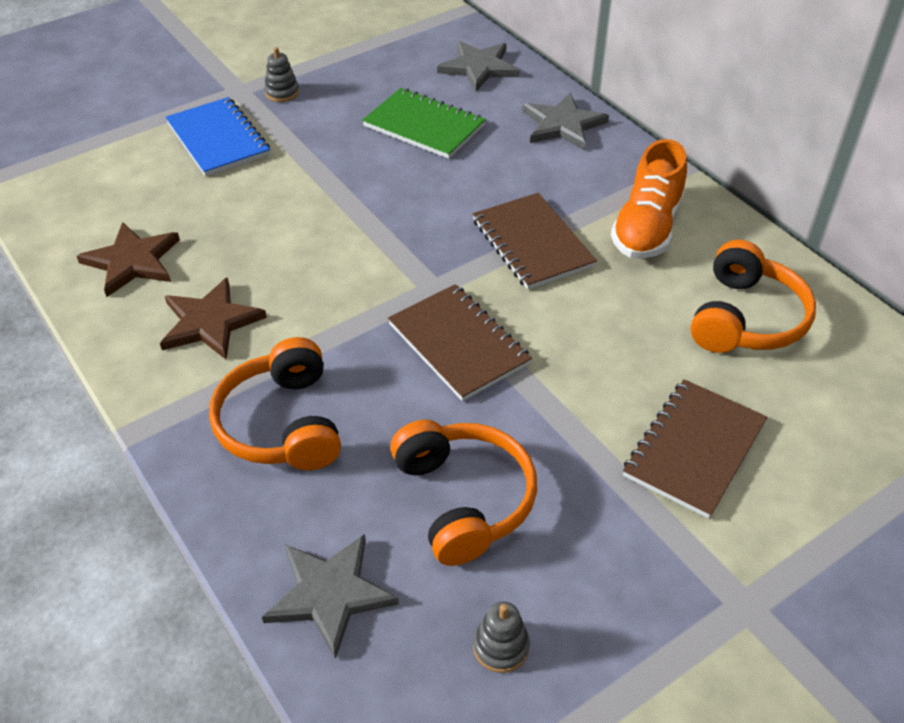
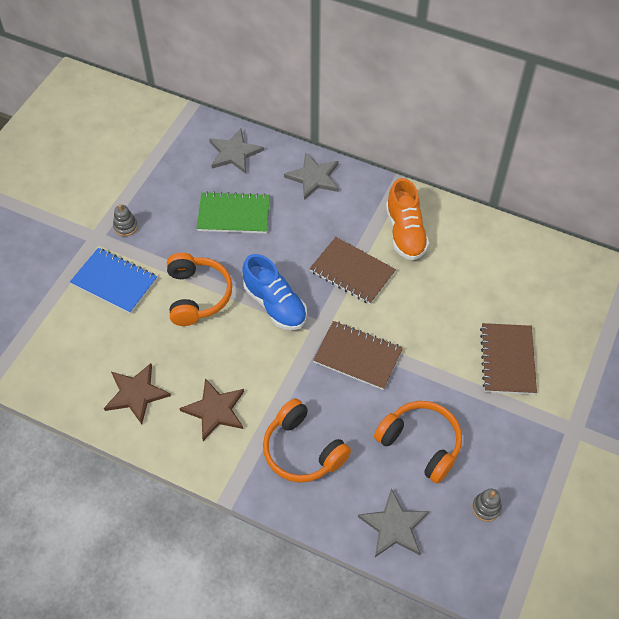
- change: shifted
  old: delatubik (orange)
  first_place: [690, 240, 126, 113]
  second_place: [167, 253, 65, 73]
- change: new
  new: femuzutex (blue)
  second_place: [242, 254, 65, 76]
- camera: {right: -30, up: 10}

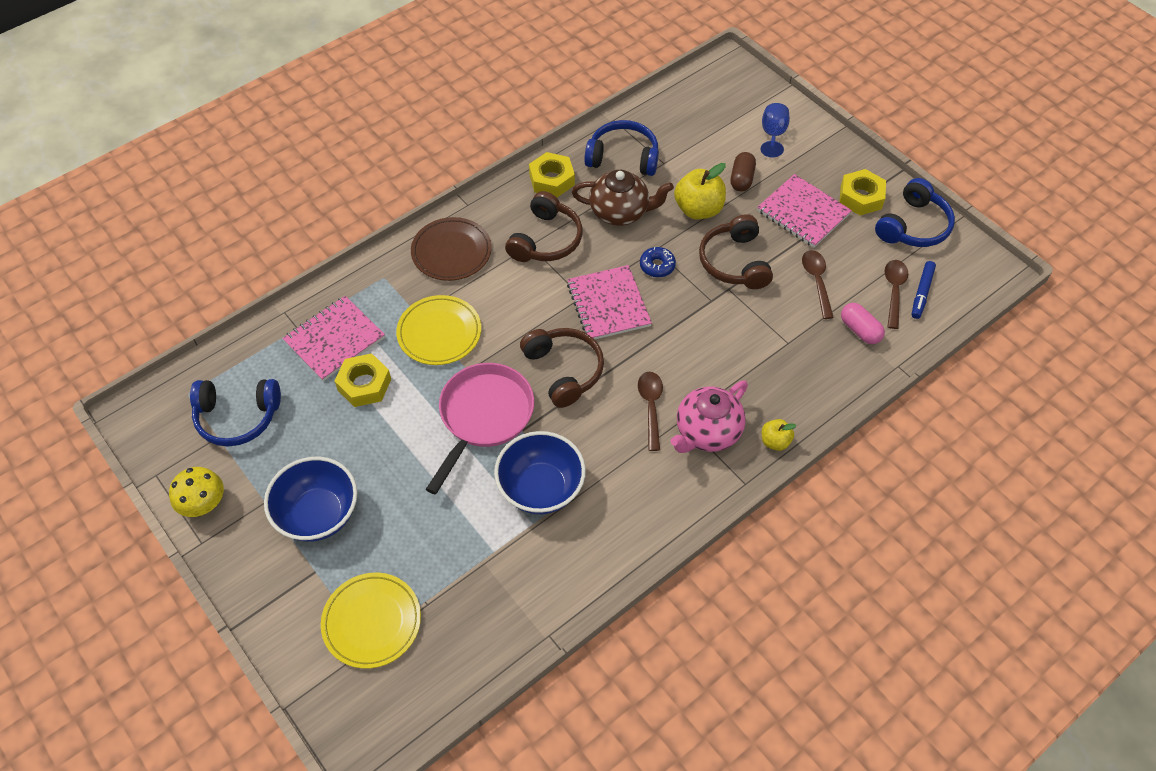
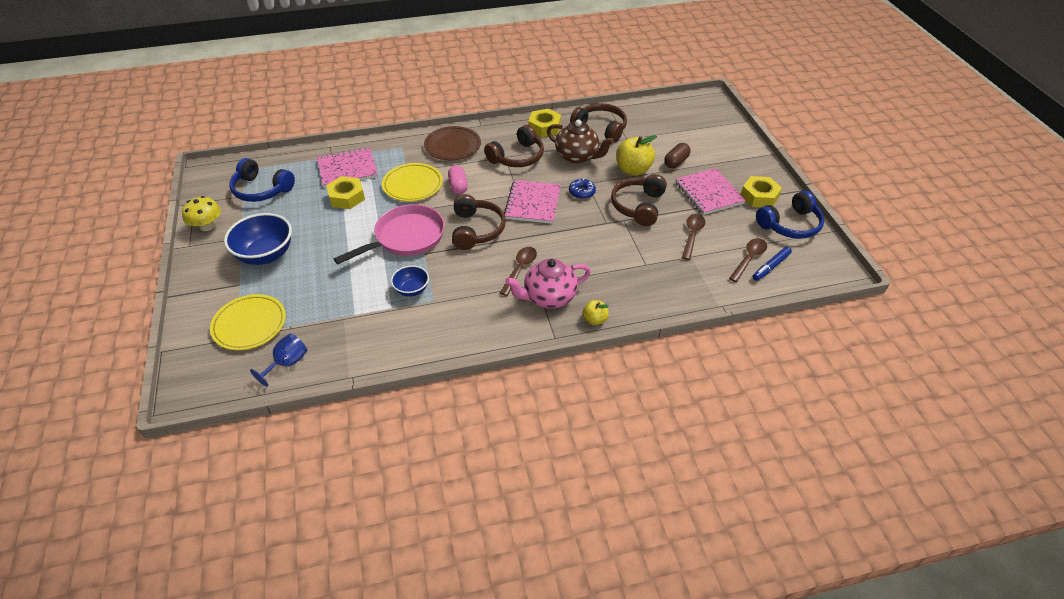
- change: shifted
  old: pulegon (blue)
  first_place: [761, 103, 29, 54]
  second_place: [250, 333, 57, 54]
- change: repainted
  old: delatubik (blue)
  new: delatubik (brown)
  first_place: [584, 120, 75, 56]
  second_place: [570, 103, 57, 40]
- change: shifted
  old: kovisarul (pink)
  first_place: [841, 303, 44, 41]
  second_place: [448, 165, 20, 30]
- change: scaled
  old: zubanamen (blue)
  first_place: [494, 431, 92, 83]
  second_place: [391, 265, 38, 32]
  factor: 0.56
- camera: {right: 25, up: -10}

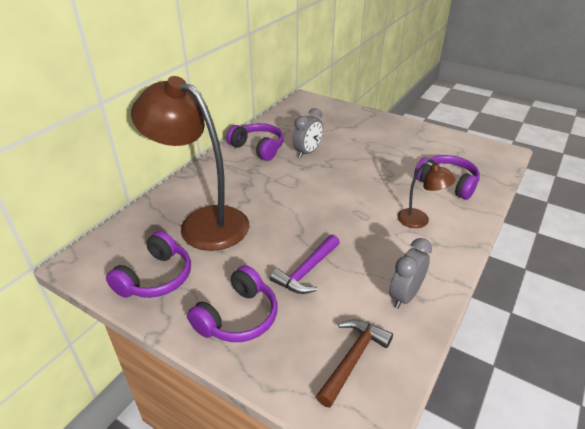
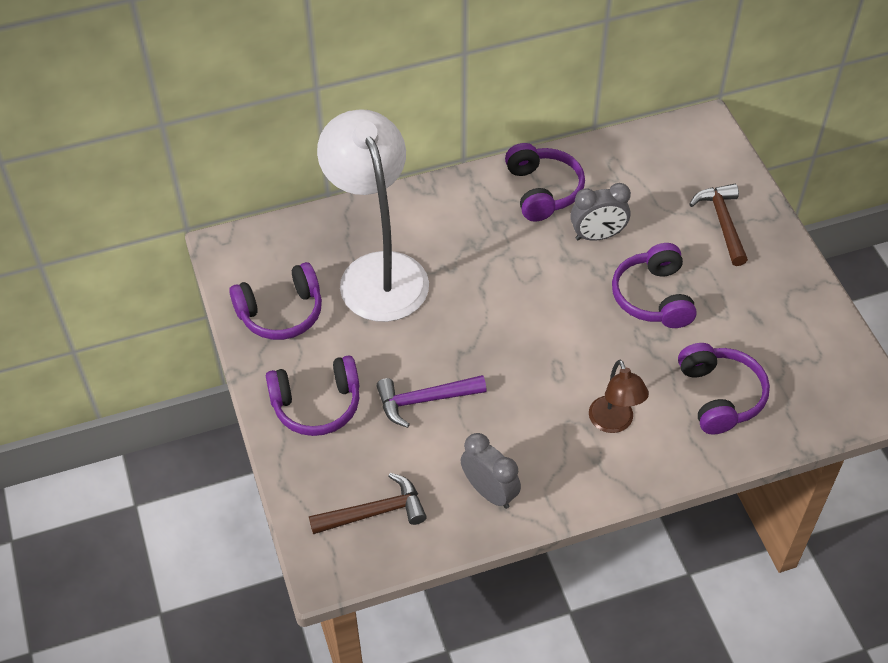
- change: repainted
  old: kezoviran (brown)
  new: kezoviran (white)
  first_place: [131, 76, 118, 175]
  second_place: [317, 109, 112, 213]
- change: rotated
  old: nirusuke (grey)
  first_place: [389, 238, 43, 71]
  second_place: [460, 433, 61, 76]
  degrees: 60
- change: new
  new: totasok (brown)
  second_place: [689, 184, 59, 82]
- change: new
  new: delatubik (purple)
  second_place: [612, 243, 85, 85]
- camera: {right: 40, up: 15}

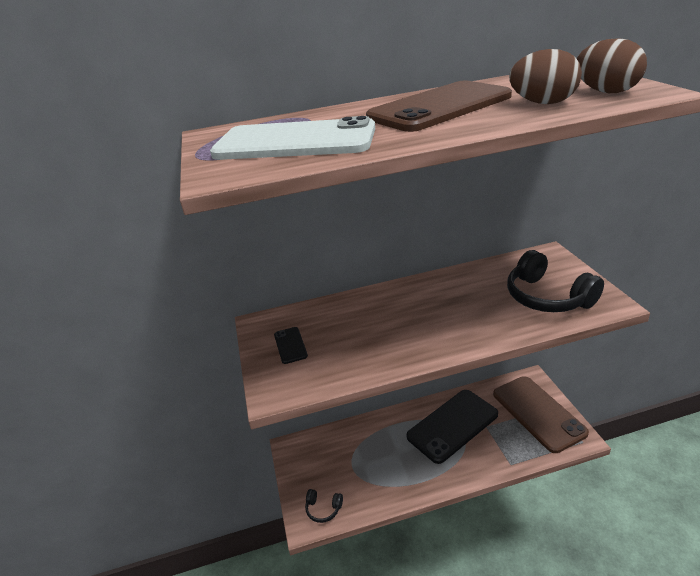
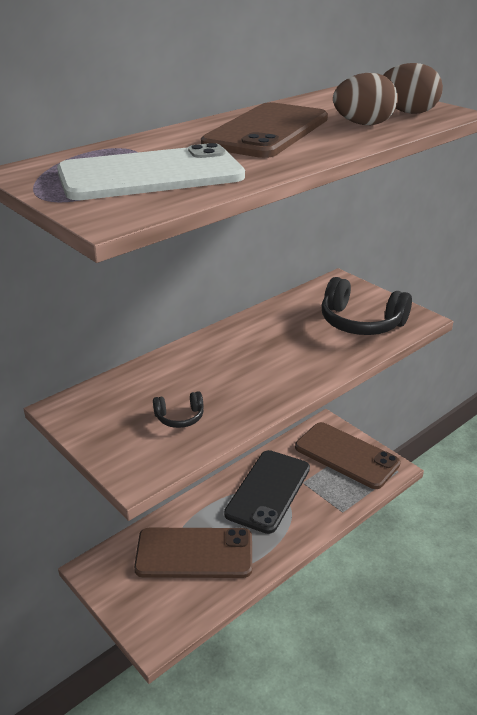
- change: gone
  old: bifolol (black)
  first_place: [274, 327, 34, 37]
- change: shifted
  old: delatubik (black)
  first_place: [305, 489, 38, 34]
  second_place: [153, 391, 51, 37]
- change: new
  new: bifolol (brown)
  second_place: [134, 528, 118, 50]
- camera: {right: -30, up: 0}

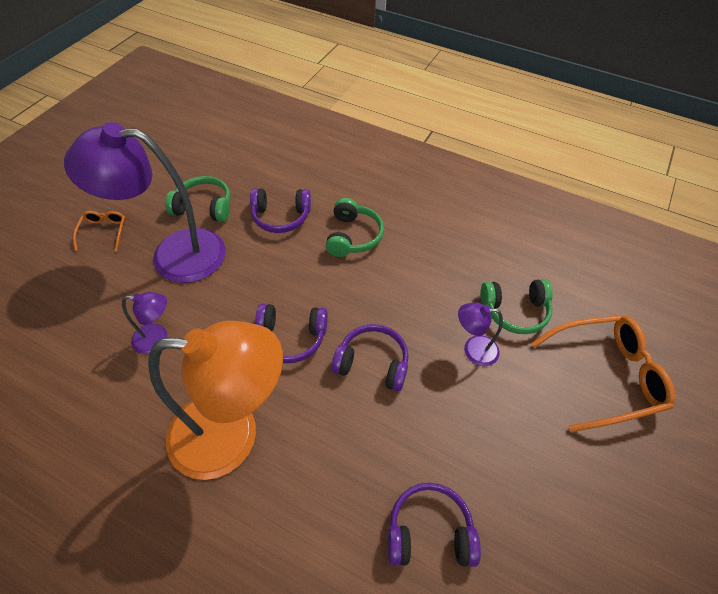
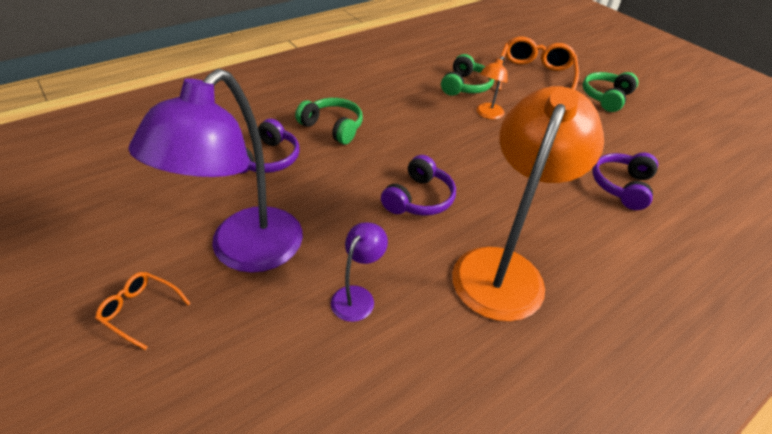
- change: shifted
  old: delatubik (green)
  first_place: [165, 176, 66, 46]
  second_place: [582, 72, 56, 40]
- change: repainted
  old: kezoviran (purple)
  new: kezoviran (orange)
  first_place: [458, 302, 45, 64]
  second_place: [476, 56, 32, 63]
- change: gone
  old: delatubik (purple)
  first_place: [331, 324, 78, 67]
- camera: {right: -65, up: -10}

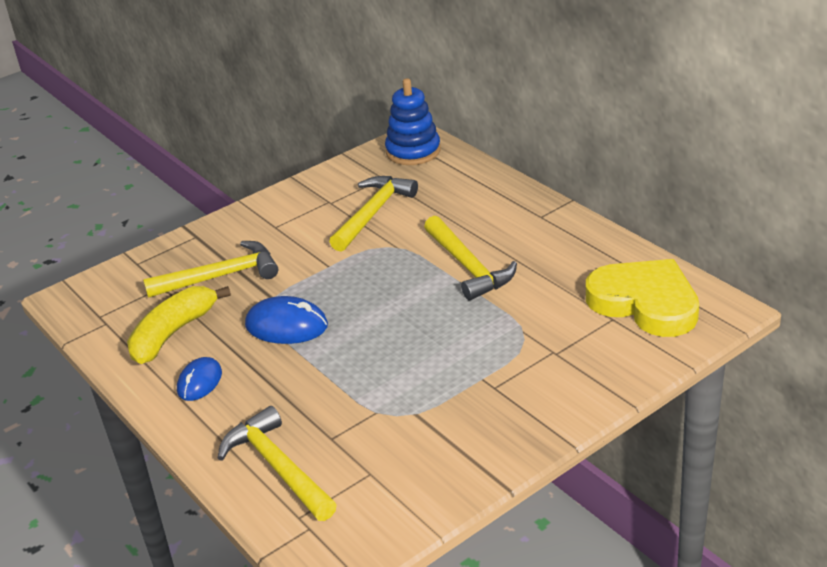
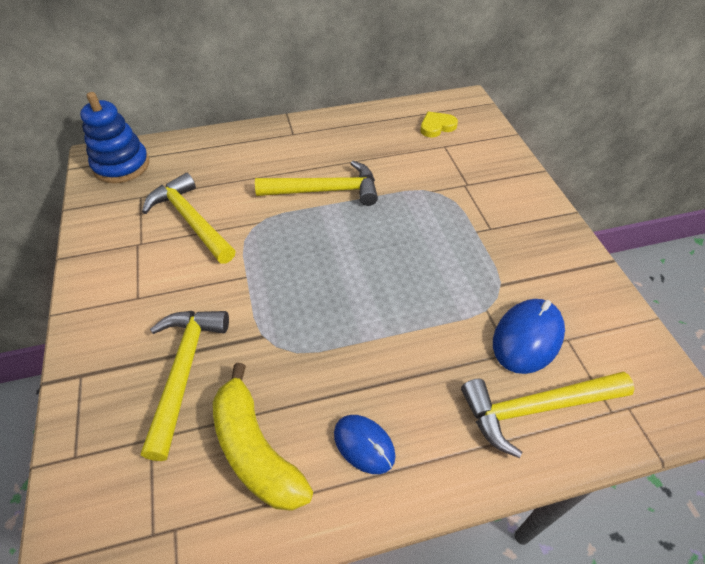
- change: scaled
  old: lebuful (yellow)
  first_place: [586, 259, 113, 78]
  second_place: [420, 112, 38, 26]
  factor: 0.44
- change: shifted
  old: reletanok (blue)
  first_place: [245, 296, 83, 48]
  second_place: [493, 299, 72, 75]
- camera: {right: -70, up: 15}

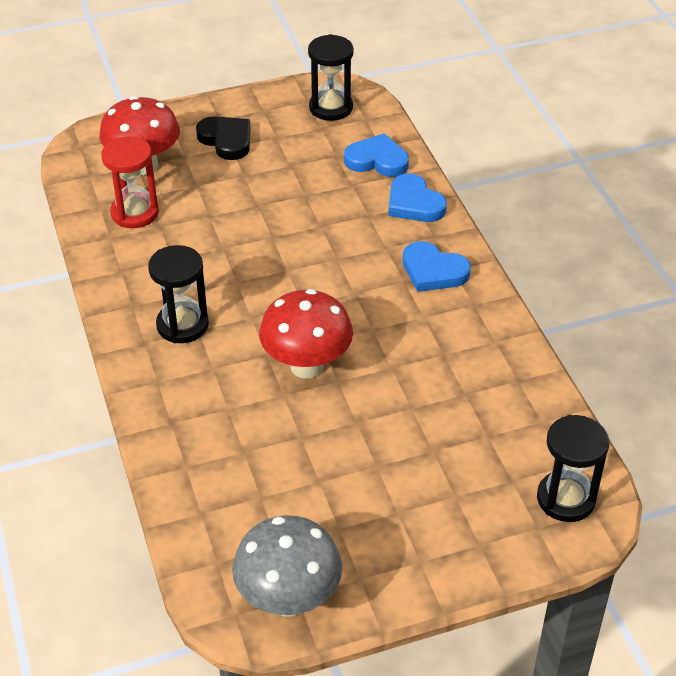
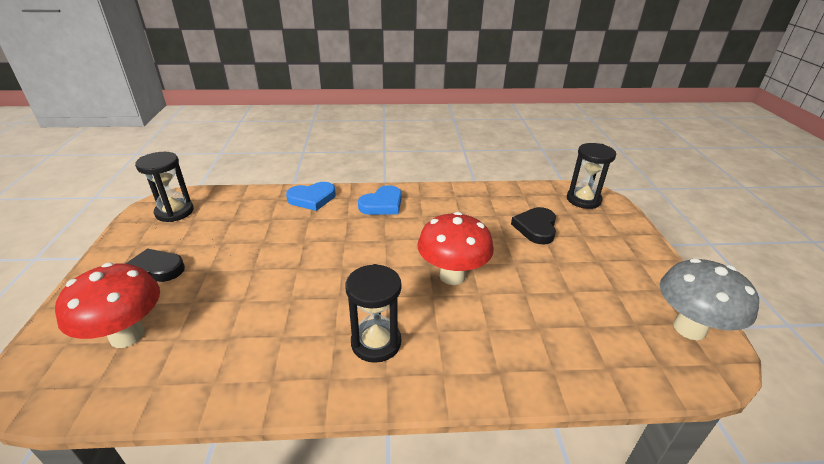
- change: gone
  old: lebuful (blue)
  first_place: [344, 133, 65, 44]
- change: gone
  old: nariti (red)
  first_place: [101, 136, 58, 92]
- change: new
  new: lebuful (black)
  second_place: [511, 207, 45, 38]
- camera: {right: -75, up: -10}

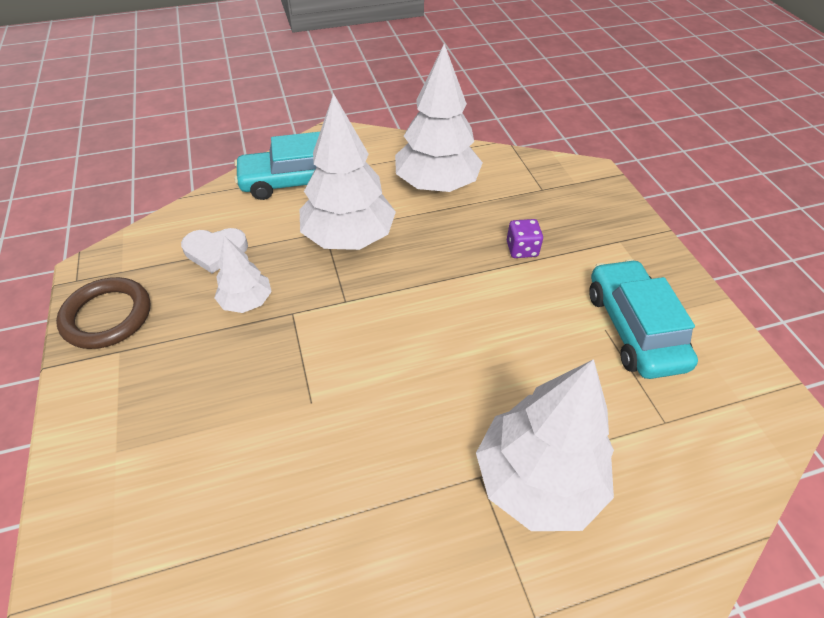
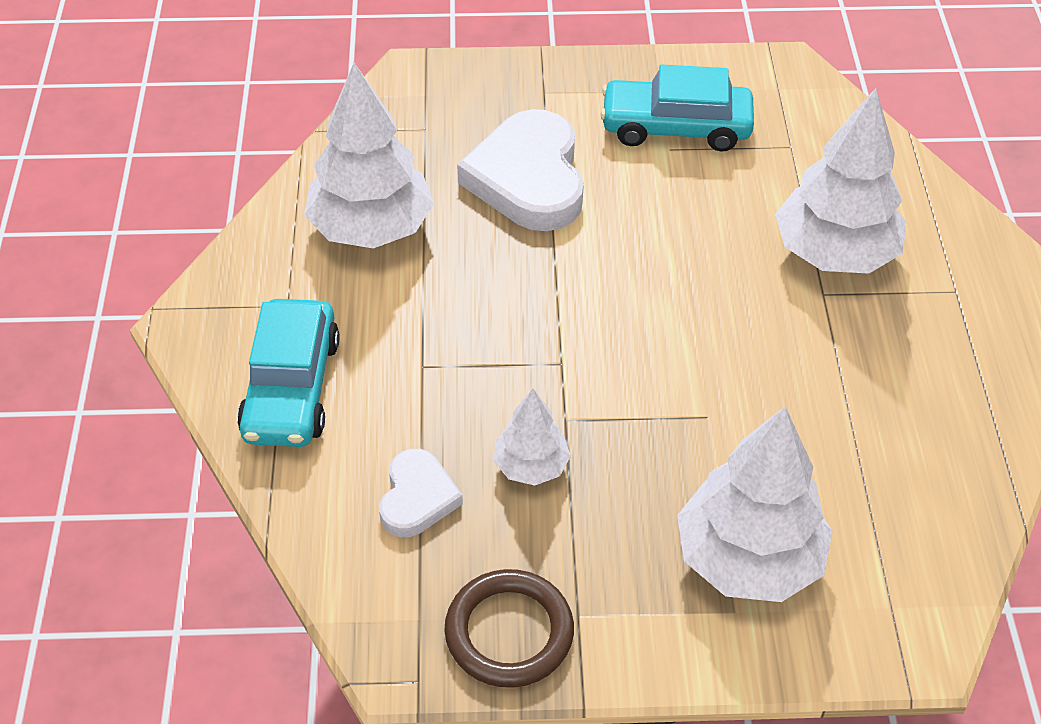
- change: shifted
  old: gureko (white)
  first_place: [299, 93, 97, 157]
  second_place: [677, 407, 156, 195]
- change: swapped
  old: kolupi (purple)
  new: lebuful (white)
  first_place: [507, 219, 36, 39]
  second_place: [457, 109, 127, 122]
- camera: {right: -75, up: 0}

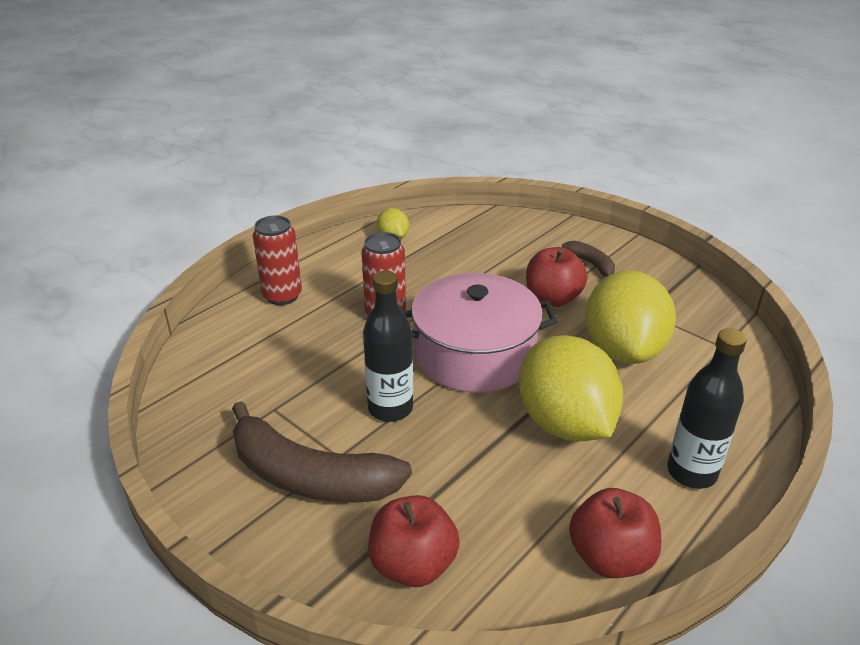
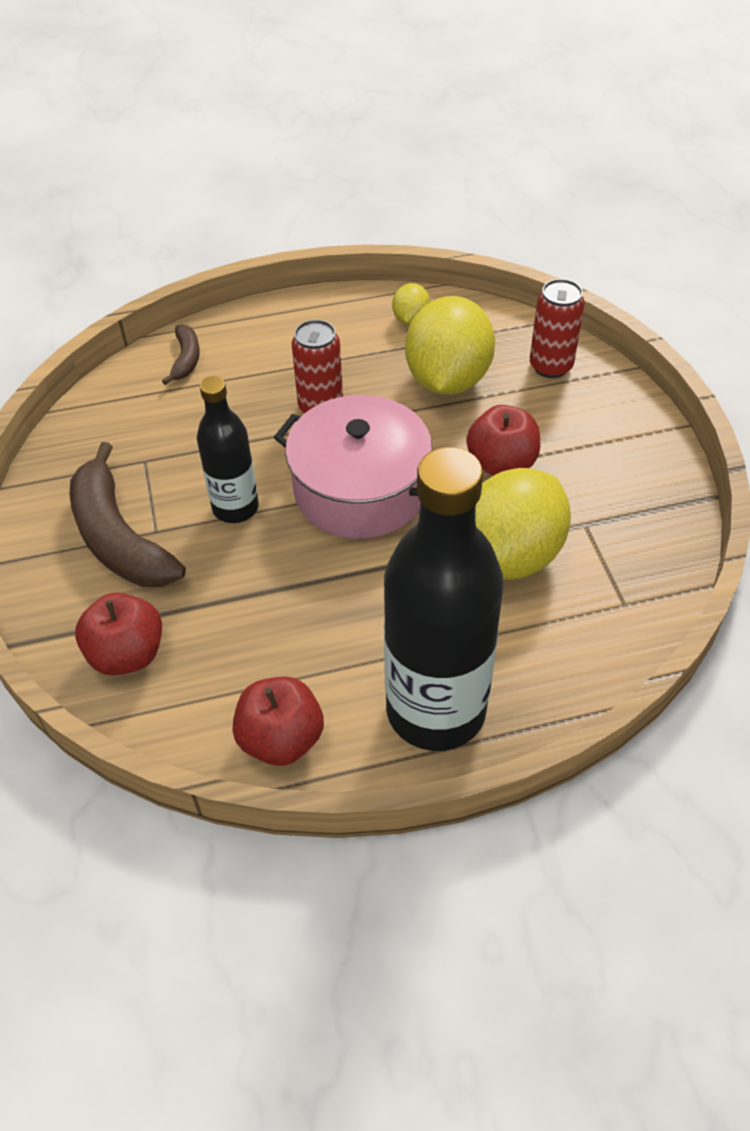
- change: shifted
  old: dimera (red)
  first_place: [253, 216, 49, 89]
  second_place: [530, 279, 55, 99]
- change: shifted
  old: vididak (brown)
  first_place: [562, 241, 53, 36]
  second_place: [162, 324, 38, 61]
- change: scaled
  old: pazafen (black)
  first_place: [667, 328, 80, 161]
  second_place: [384, 447, 120, 304]
  factor: 1.83
- change: shifted
  old: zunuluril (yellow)
  first_place: [519, 335, 105, 106]
  second_place: [405, 296, 90, 99]
- camera: {right: 35, up: 15}

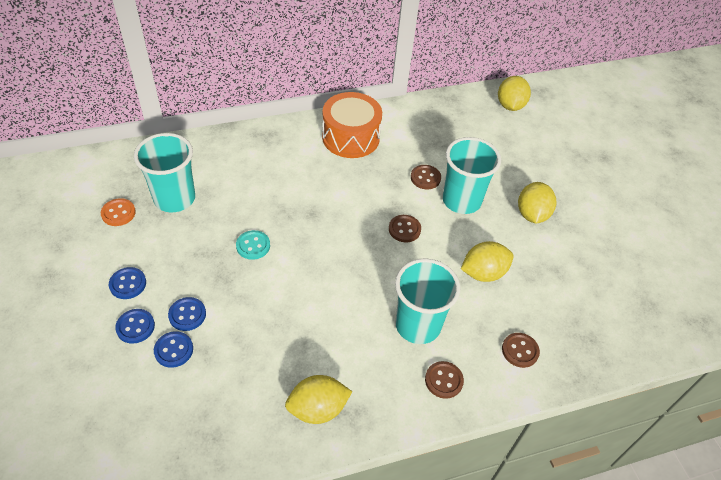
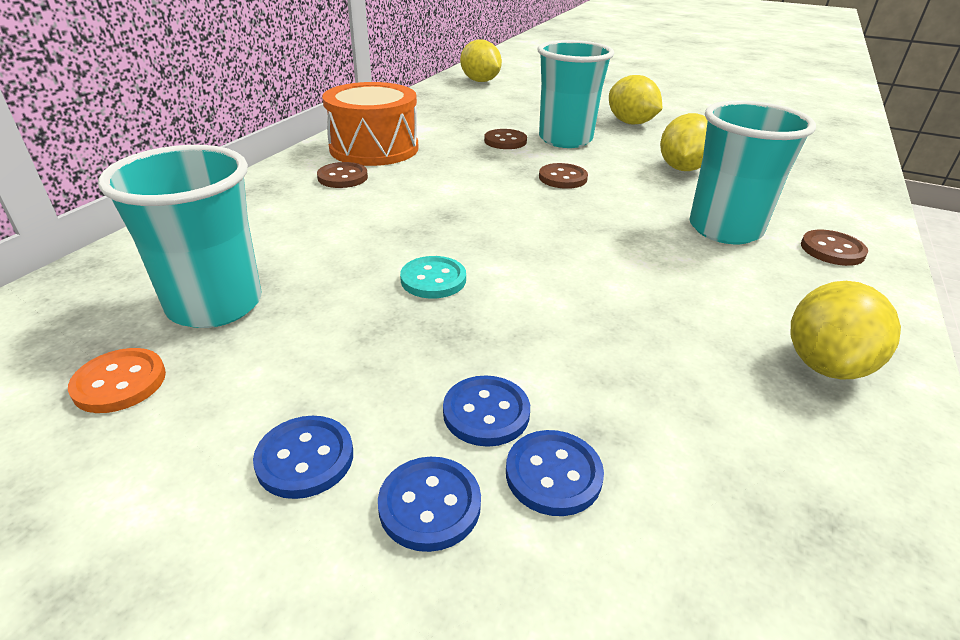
- change: shifted
  old: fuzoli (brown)
  first_place: [502, 333, 38, 35]
  second_place: [317, 162, 51, 26]
- camera: {right: -45, up: -15}

